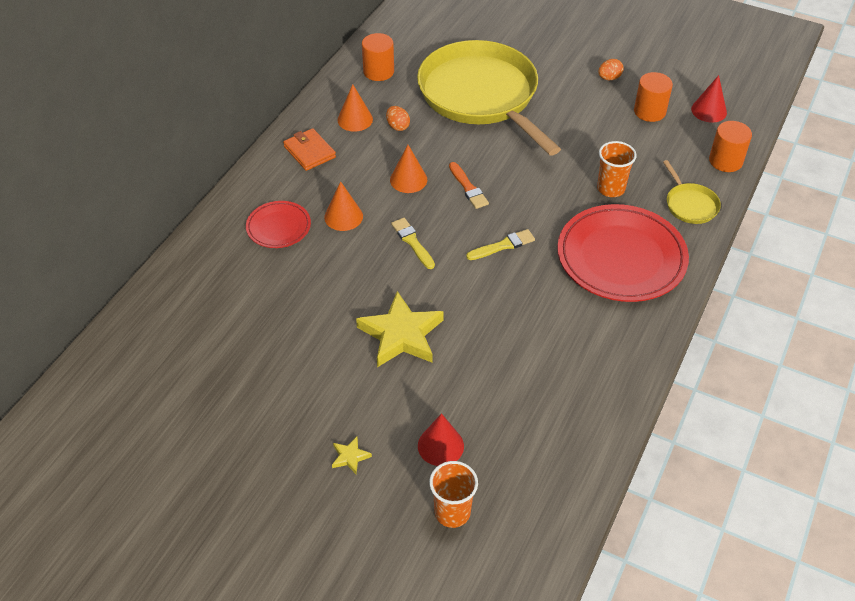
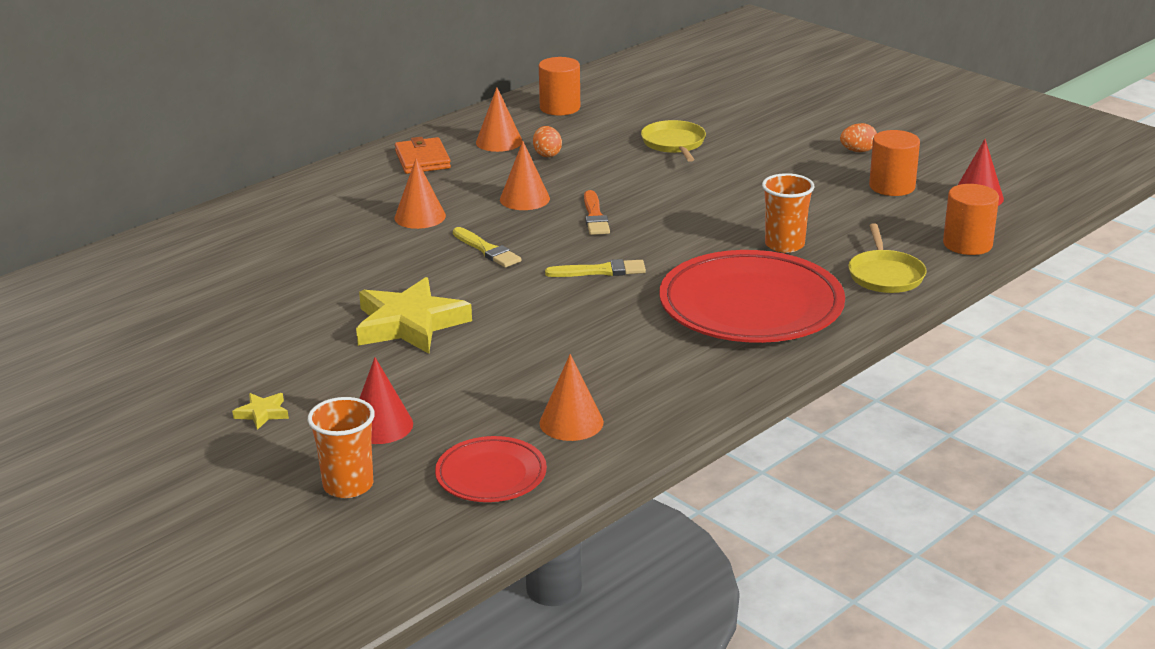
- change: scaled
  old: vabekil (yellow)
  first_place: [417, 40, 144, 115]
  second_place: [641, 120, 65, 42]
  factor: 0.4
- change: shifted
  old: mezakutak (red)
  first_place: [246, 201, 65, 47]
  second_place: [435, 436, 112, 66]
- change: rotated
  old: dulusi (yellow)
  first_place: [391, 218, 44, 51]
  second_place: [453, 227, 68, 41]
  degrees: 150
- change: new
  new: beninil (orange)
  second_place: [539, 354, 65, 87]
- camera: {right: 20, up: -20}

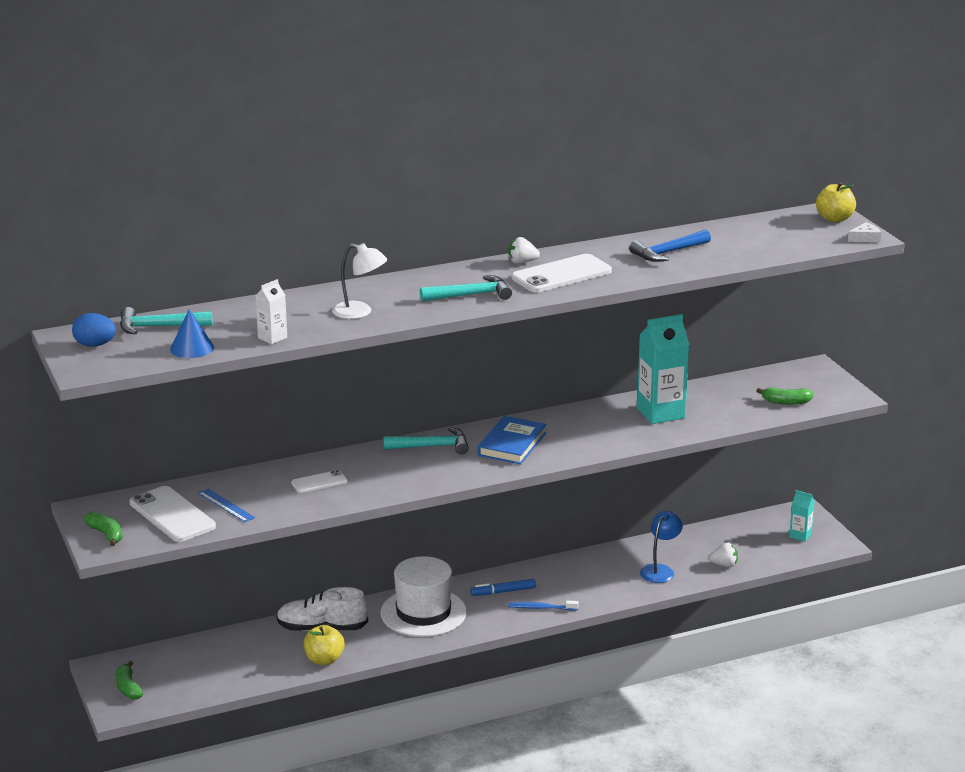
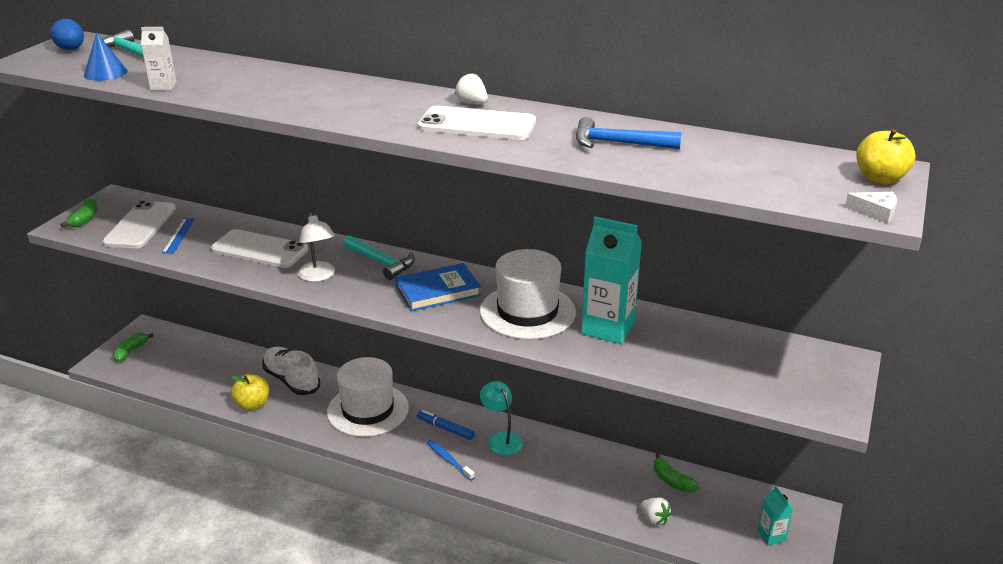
- change: shifted
  old: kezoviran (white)
  first_place: [332, 243, 55, 76]
  second_place: [298, 212, 37, 70]
- change: gone
  old: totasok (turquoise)
  first_place: [420, 275, 92, 27]
- change: shifted
  old: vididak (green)
  first_place: [757, 387, 56, 18]
  second_place: [654, 454, 45, 39]
- change: scaled
  old: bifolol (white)
  first_place: [291, 470, 56, 23]
  second_place: [211, 229, 97, 39]
  factor: 1.83
- change: gone
  old: kezoviran (blue)
  first_place: [640, 511, 43, 72]
- change: new
  new: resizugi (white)
  second_place: [480, 249, 96, 90]
- change: new
  new: kezoviran (turquoise)
  second_place: [480, 381, 43, 74]
- camera: {right: 45, up: 5}

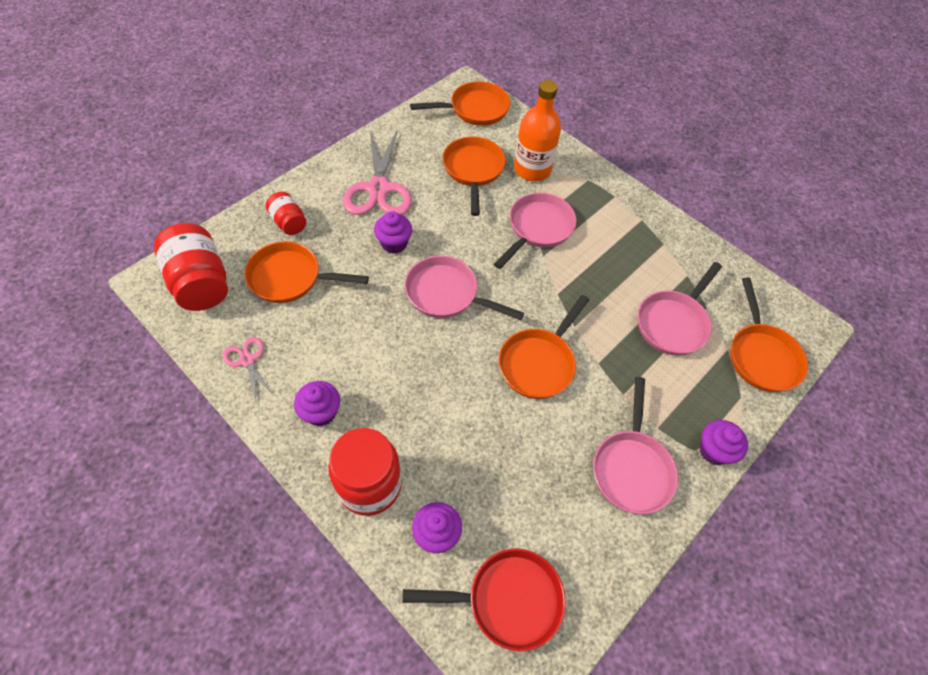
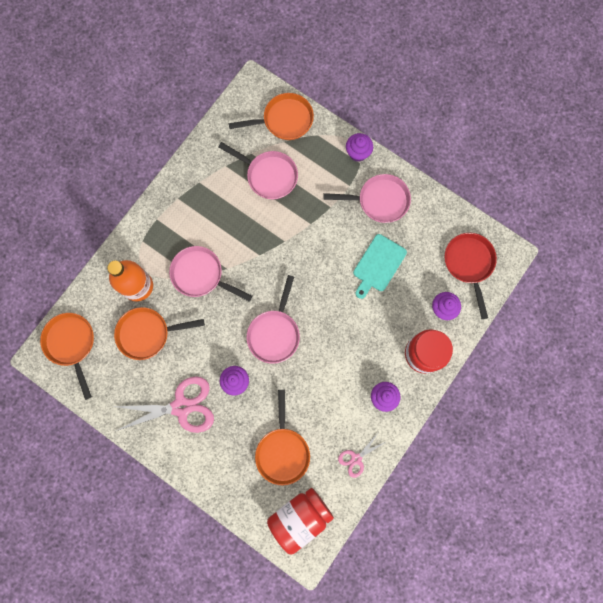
- change: gone
  old: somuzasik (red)
  first_place: [266, 192, 40, 43]
- change: gone
  old: vabekil (orange)
  first_place: [499, 295, 90, 104]
- change: new
  new: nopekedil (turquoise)
  second_place: [353, 234, 54, 65]
- camera: {right: -95, up: 20}

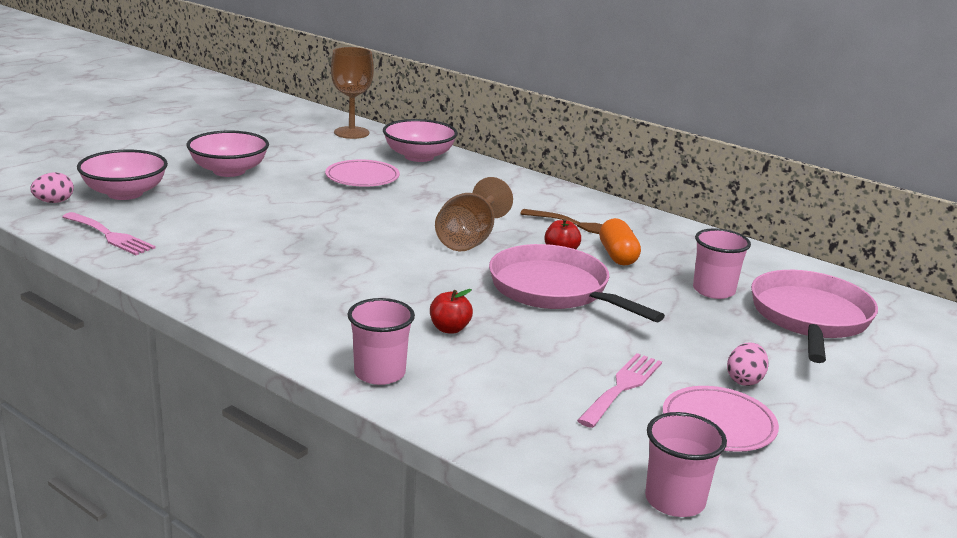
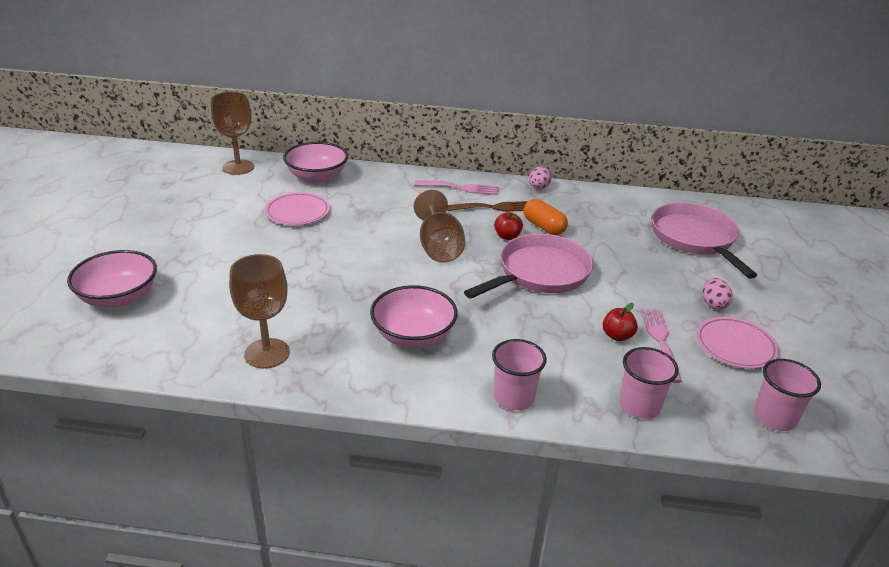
- change: shifted
  old: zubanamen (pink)
  first_place: [187, 130, 82, 47]
  second_place: [370, 285, 88, 63]
- change: shifted
  old: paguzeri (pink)
  first_place: [30, 172, 44, 31]
  second_place: [529, 166, 23, 23]
- change: shifted
  old: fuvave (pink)
  first_place: [62, 212, 93, 43]
  second_place: [414, 180, 85, 15]
- change: shifted
  old: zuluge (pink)
  first_place: [693, 228, 58, 71]
  second_place: [620, 347, 59, 72]
- change: rotated
  old: vabekil (pink)
  first_place: [489, 244, 176, 78]
  second_place: [464, 234, 129, 65]
  degrees: 120
- change: shifted
  old: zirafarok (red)
  first_place: [430, 289, 43, 45]
  second_place: [603, 303, 35, 38]
- change: new
  new: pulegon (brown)
  second_place: [229, 254, 61, 115]
- camera: {right: -30, up: 10}

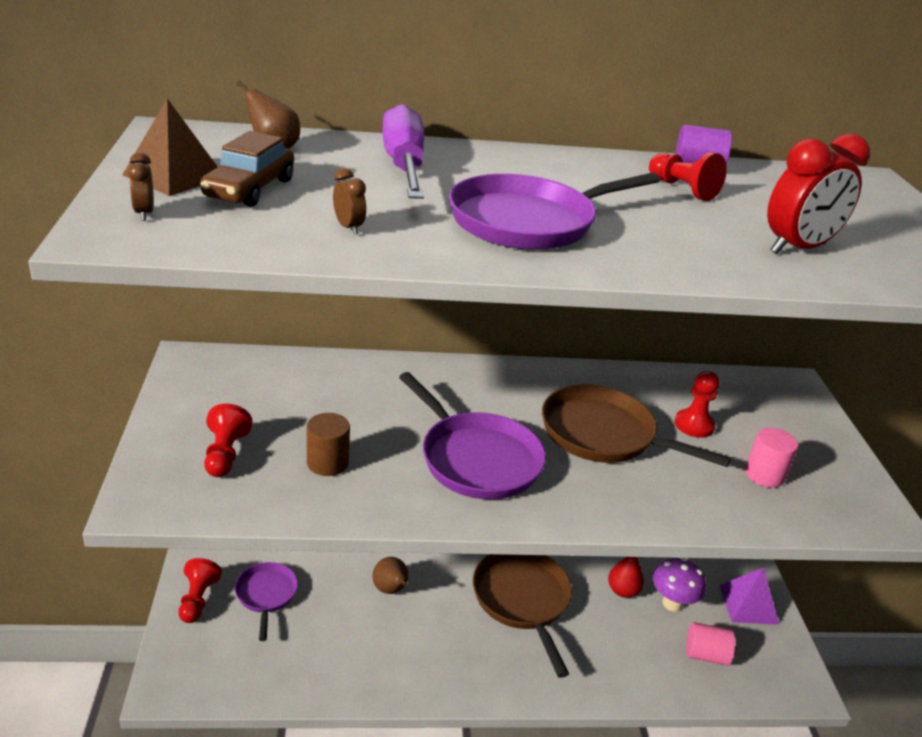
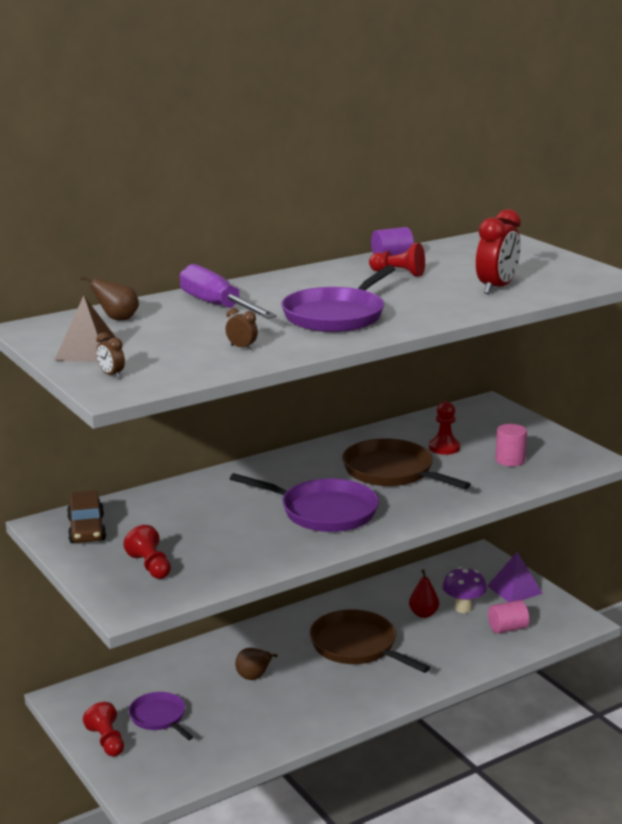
- change: shifted
  old: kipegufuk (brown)
  first_place: [200, 131, 94, 76]
  second_place: [67, 490, 39, 53]
- change: rotated
  old: vabekil (brown)
  first_place: [542, 384, 189, 83]
  second_place: [342, 439, 129, 50]
  degrees: 45
- change: gone
  old: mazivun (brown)
  first_place: [307, 413, 43, 63]
- camera: {right: -25, up: -10}

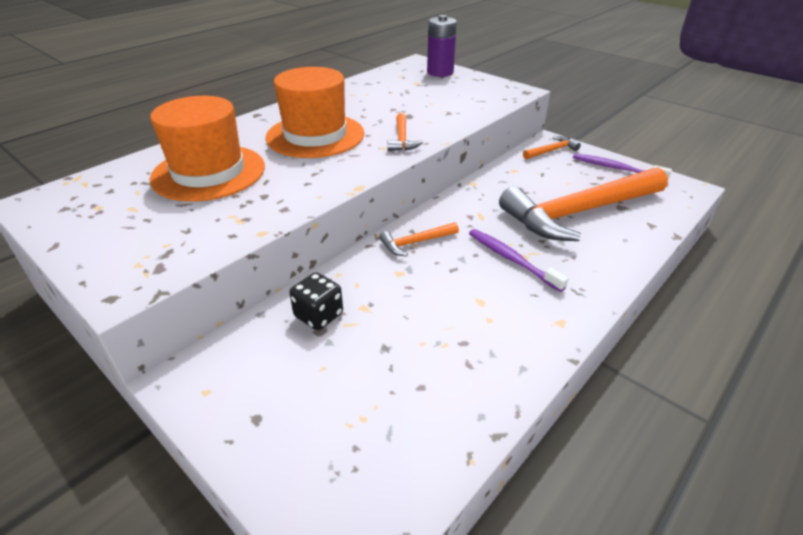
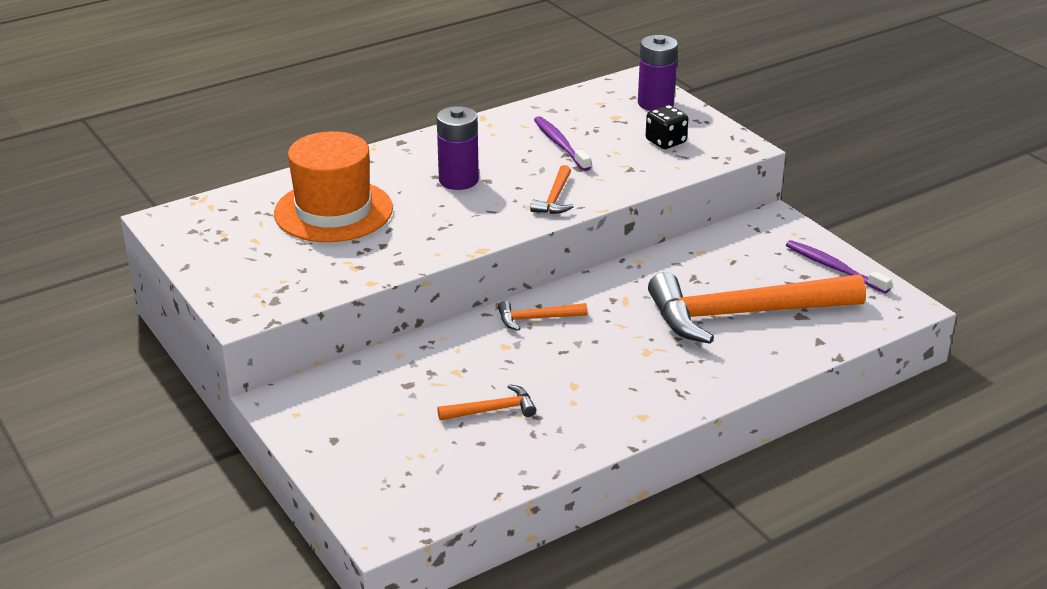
- change: swapped
  old: resizugi (orange)
  new: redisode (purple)
  first_place: [266, 67, 98, 91]
  second_place: [437, 106, 42, 84]
- change: shifted
  old: totasok (orange)
  first_place: [523, 136, 58, 23]
  second_place: [437, 384, 99, 37]
- change: shifted
  old: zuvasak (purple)
  first_place: [469, 229, 100, 63]
  second_place: [534, 116, 57, 55]
- change: shifted
  old: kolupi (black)
  first_place: [289, 272, 54, 58]
  second_place: [646, 105, 42, 44]
- camera: {right: 15, up: -5}

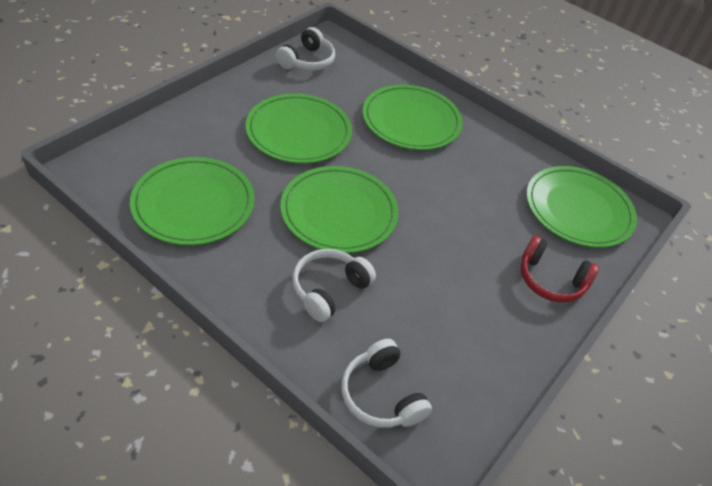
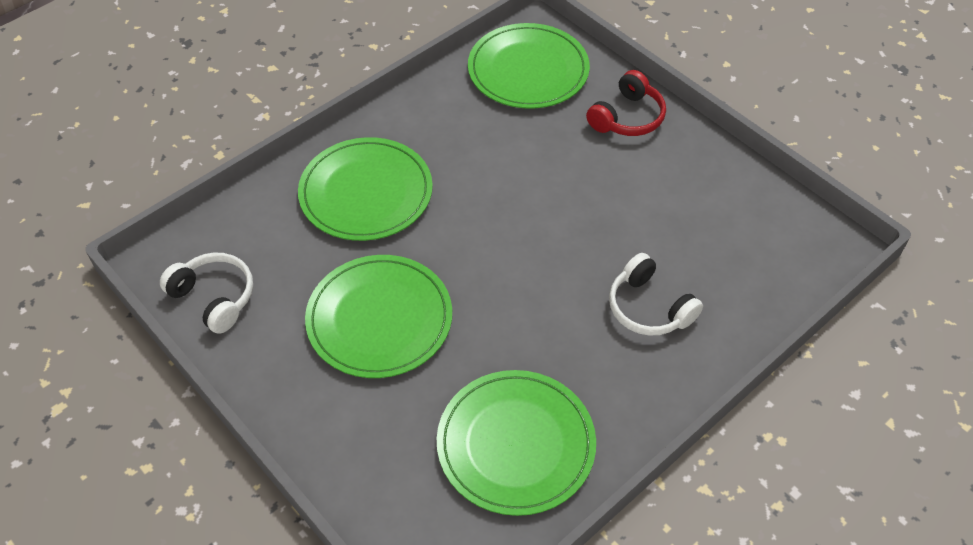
- change: gone
  old: mezakutak (green)
  first_place: [281, 166, 118, 87]
- change: gone
  old: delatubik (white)
  first_place: [341, 339, 91, 89]
- camera: {right: -75, up: 5}

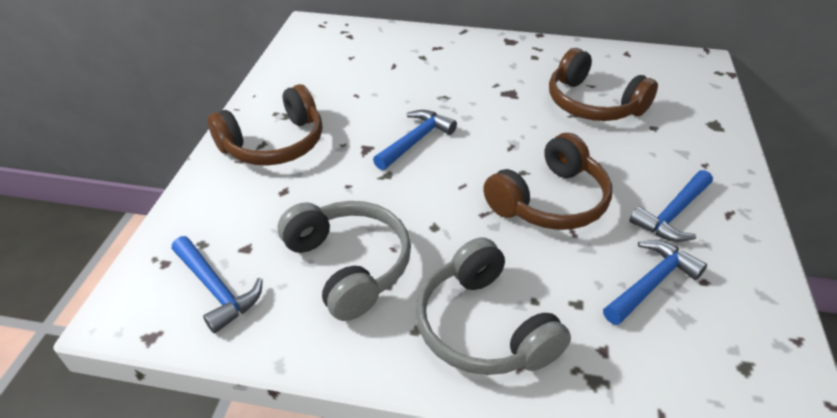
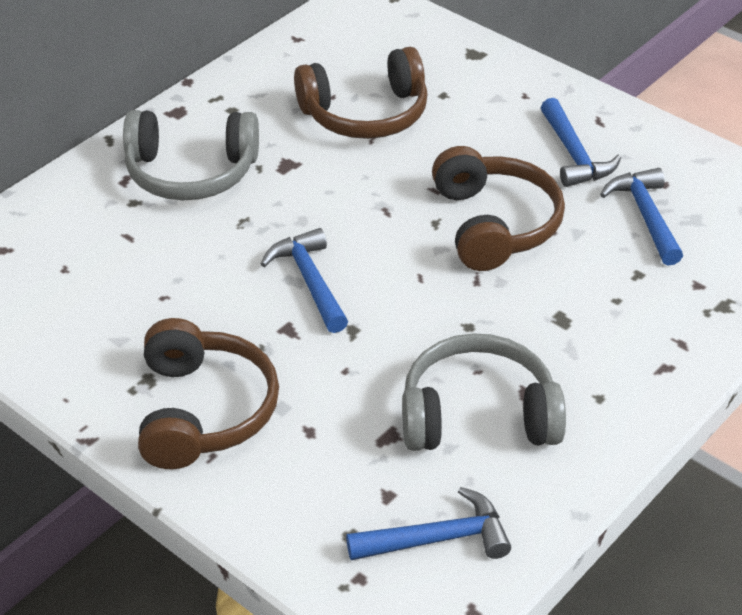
- change: shifted
  old: delatubik (grey)
  first_place: [416, 237, 155, 138]
  second_place: [123, 110, 136, 90]
- camera: {right: -60, up: 0}

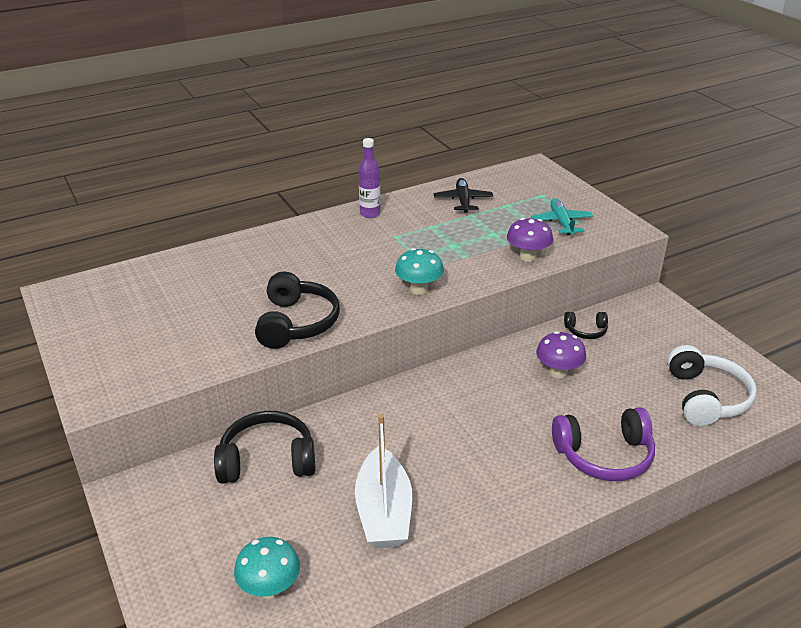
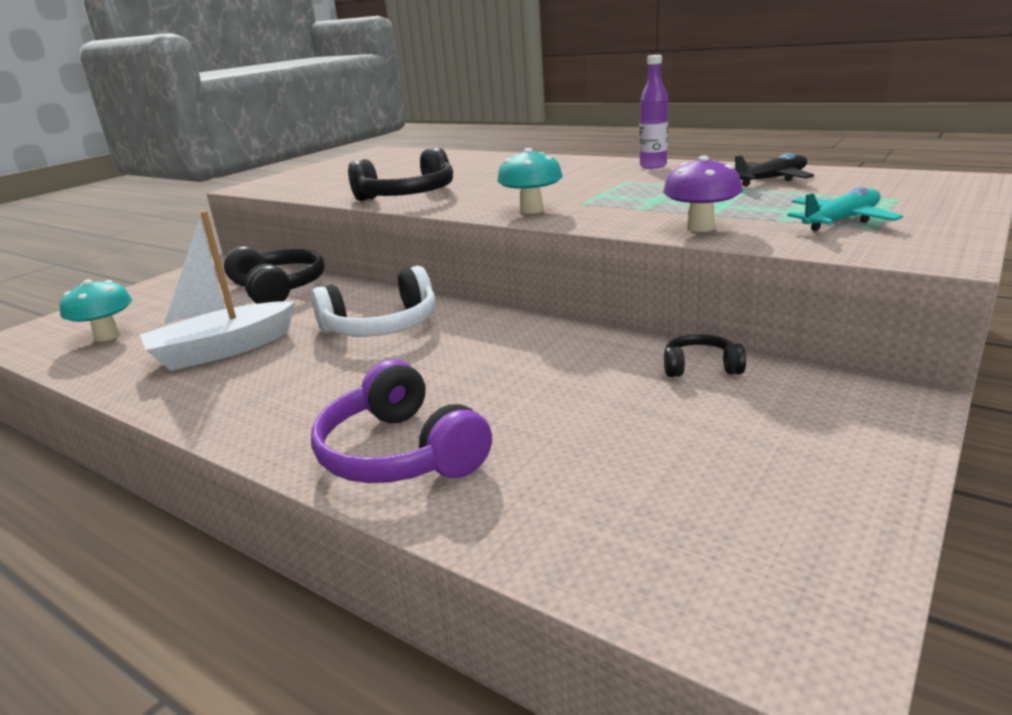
- change: rotated
  old: delatubik (black)
  first_place: [564, 312, 44, 27]
  second_place: [664, 334, 82, 43]
  degrees: 120
- change: gone
  old: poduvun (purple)
  first_place: [536, 331, 50, 48]
- change: shifted
  old: delatubik (white)
  first_place: [667, 345, 90, 81]
  second_place: [311, 266, 125, 71]
- camera: {right: 65, up: -10}

